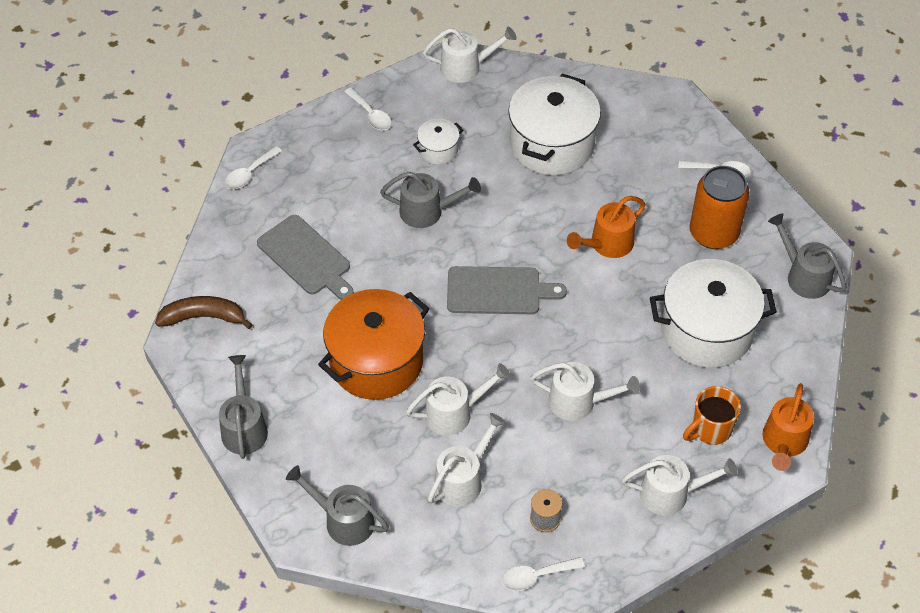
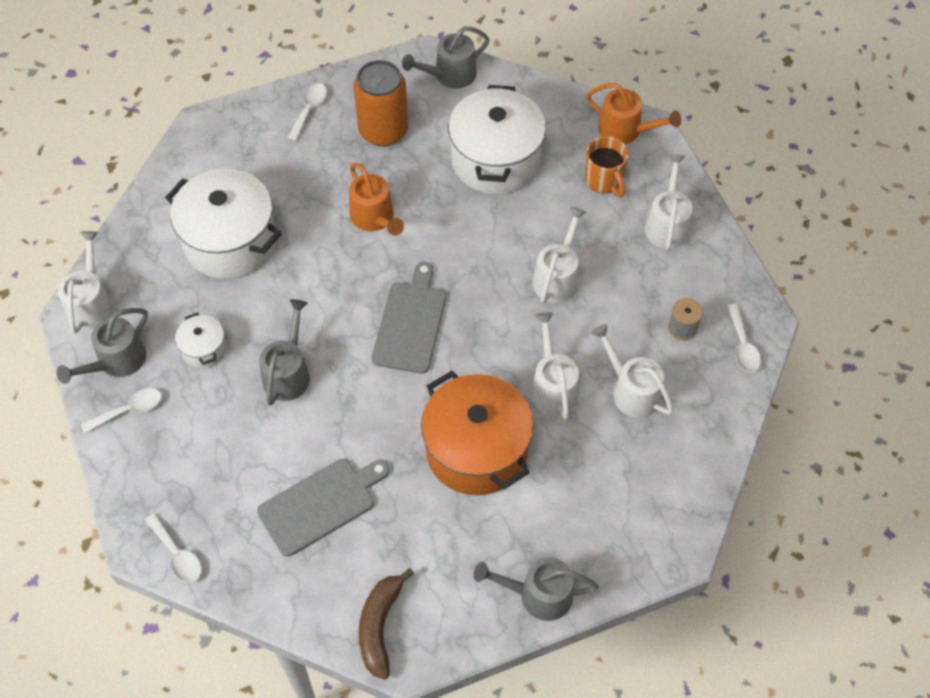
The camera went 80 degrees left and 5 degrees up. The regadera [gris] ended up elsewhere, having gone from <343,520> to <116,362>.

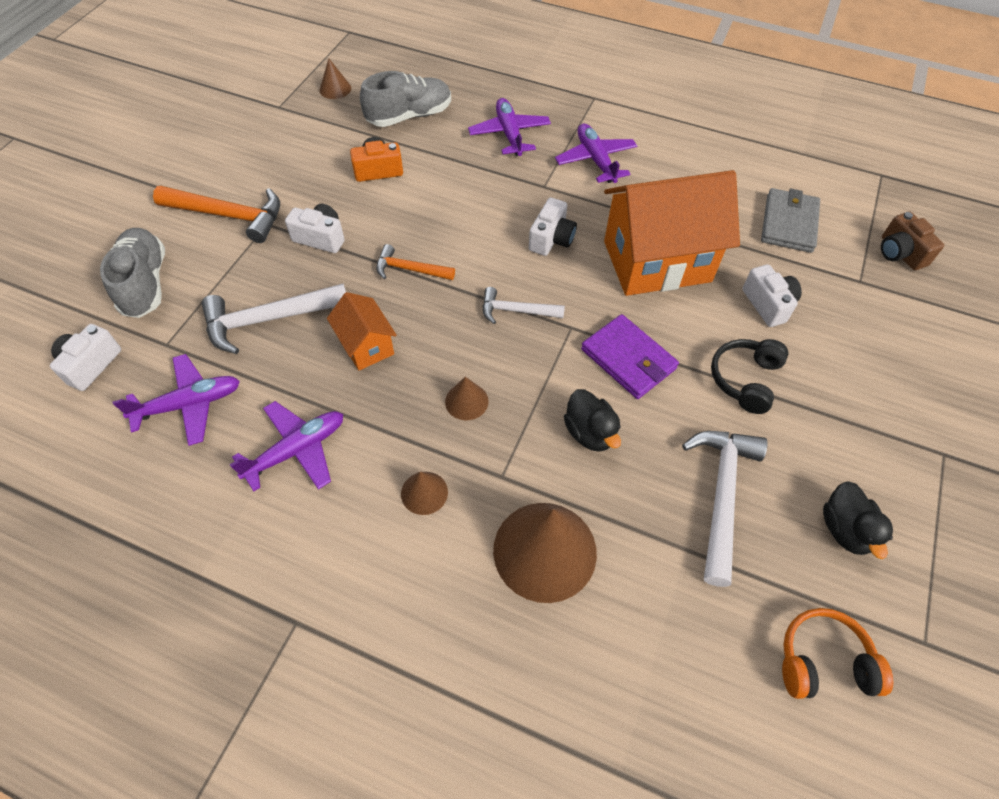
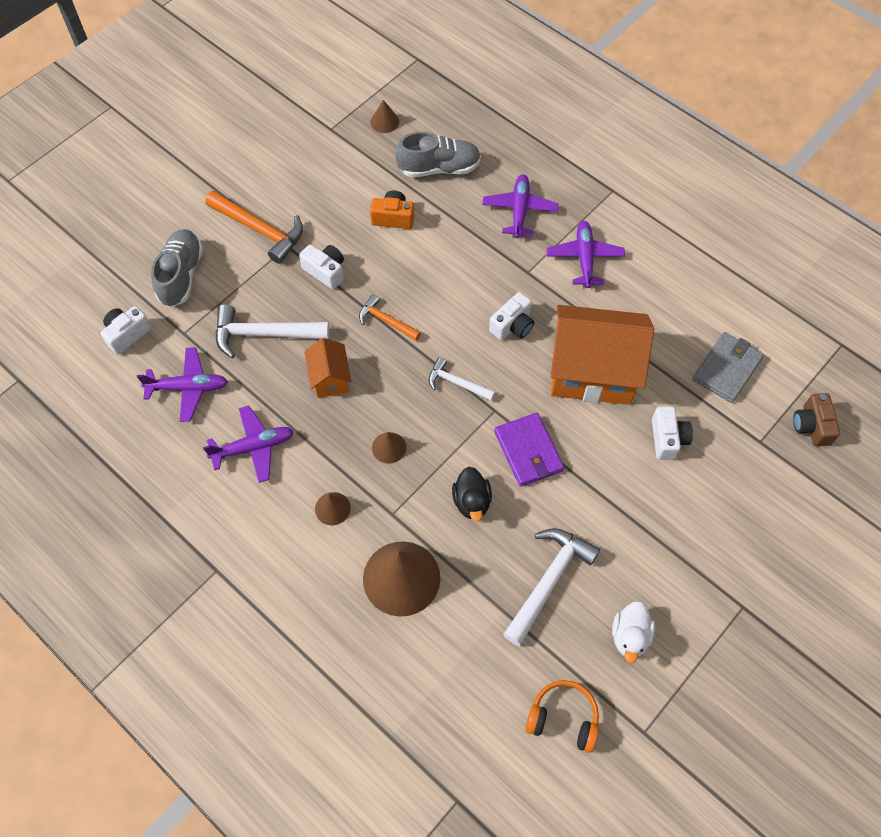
The camera went 20 degrees right and 5 degrees up. The second view lost the auriculares [negro] at <745,379>. What was the pato [negro] at <845,529> turned into the pato [blanco] at <630,636>.

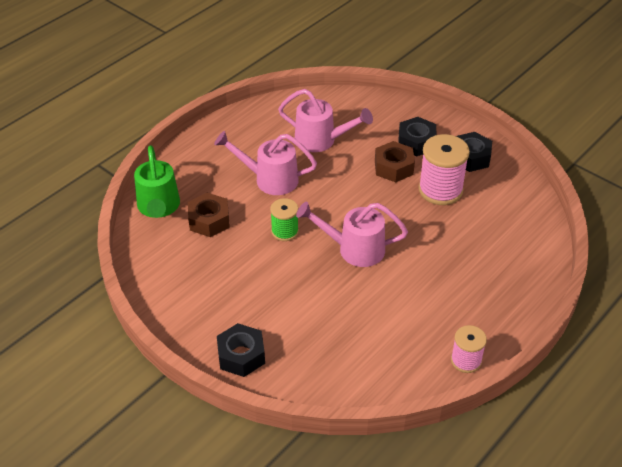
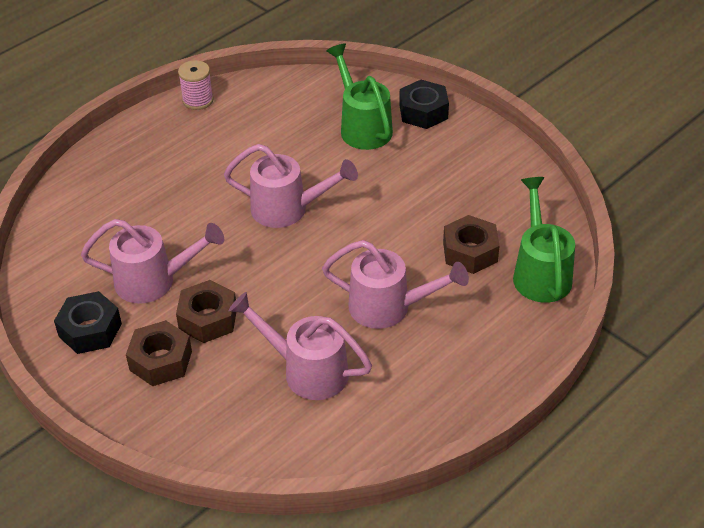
The camera went 175 degrees left and 0 degrees up. The second view lost the carrete [verde] at <285,231>. What was the tuerca [negro] at <416,142> turned into the tuerca [marrón] at <161,360>. Where the carrete [rosa] stood at <440,190>, the regadera [rosa] came to stand at <154,281>. The second view gained the regadera [verde] at <362,127>.

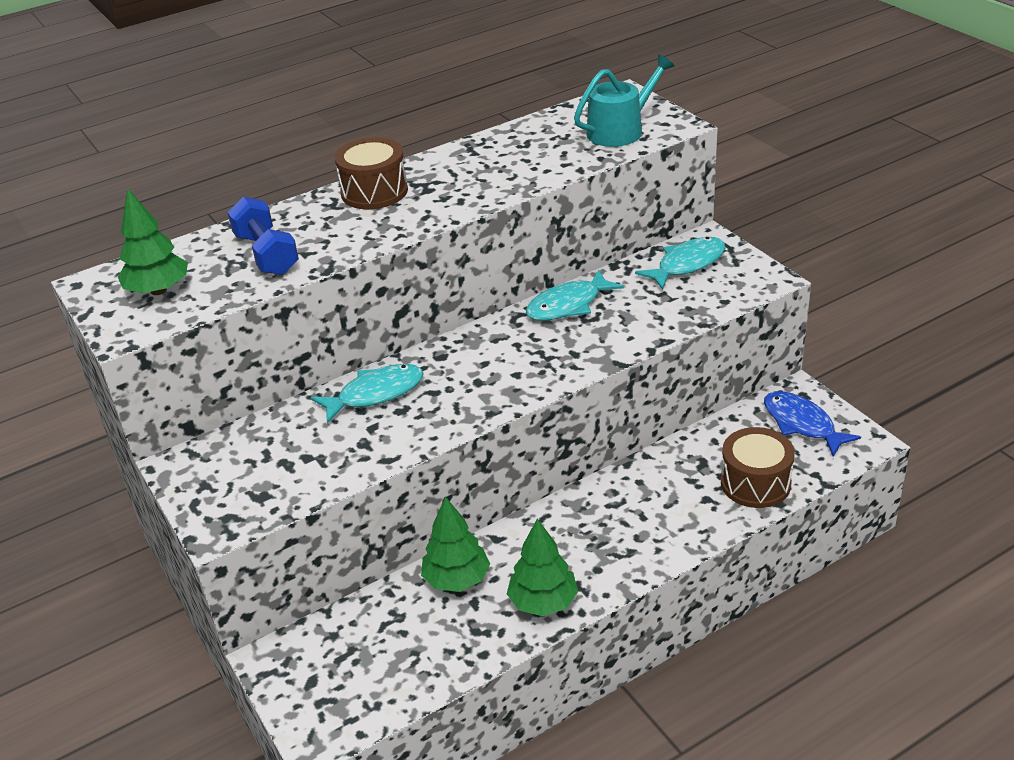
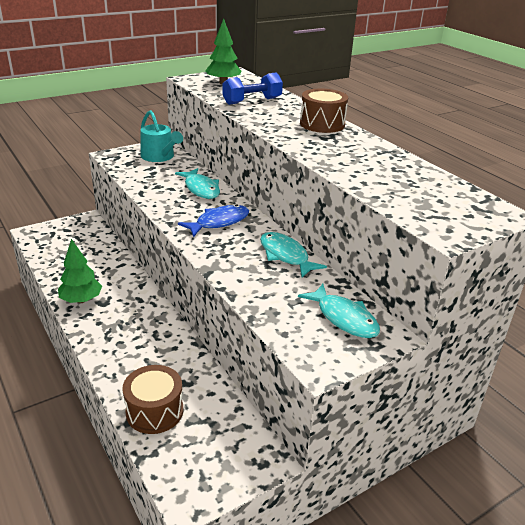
The camera went 85 degrees right and 5 degrees down. The second view lost the árbol [verde] at <456,579>. The regadera [turquesa] ended up elsewhere, having gone from <620,130> to <159,157>. The pez [azul] ended up elsewhere, having gone from <802,424> to <219,222>.

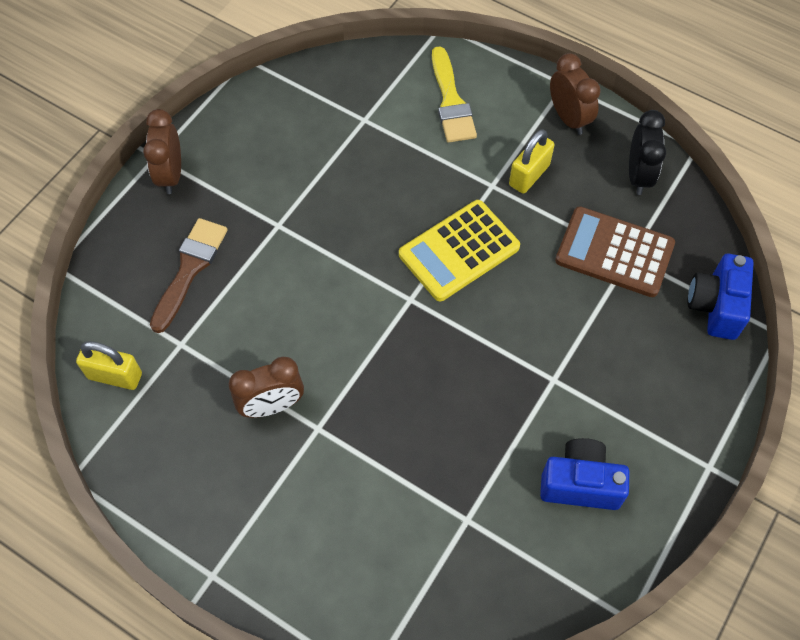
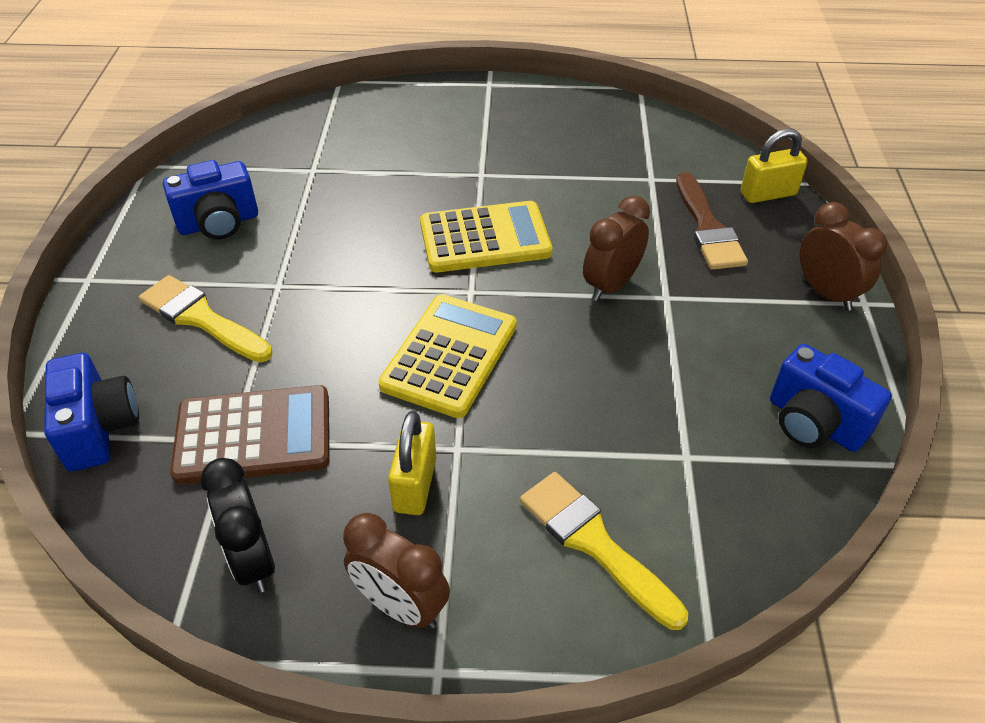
The camera went 150 degrees right and 15 degrees down. The candado [amarillo] ended up elsewhere, having gone from <115,376> to <768,194>. The despertador [marrón] ended up elsewhere, having gone from <272,406> to <611,285>. The second view gained the pincel [amarillo] at <201,318>. The second view gained the calculadora [amarillo] at <485,238>. The second view gained the cámara [azul] at <814,423>.

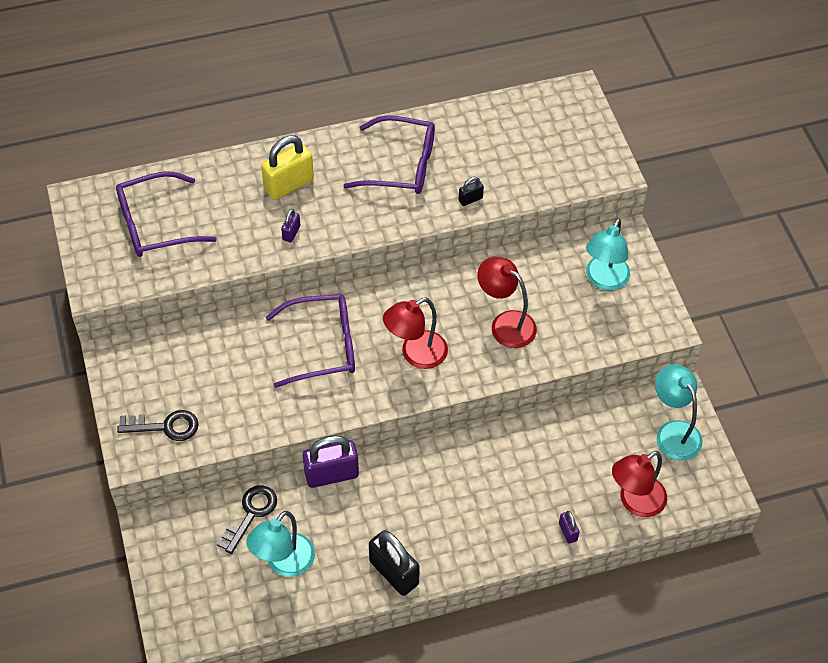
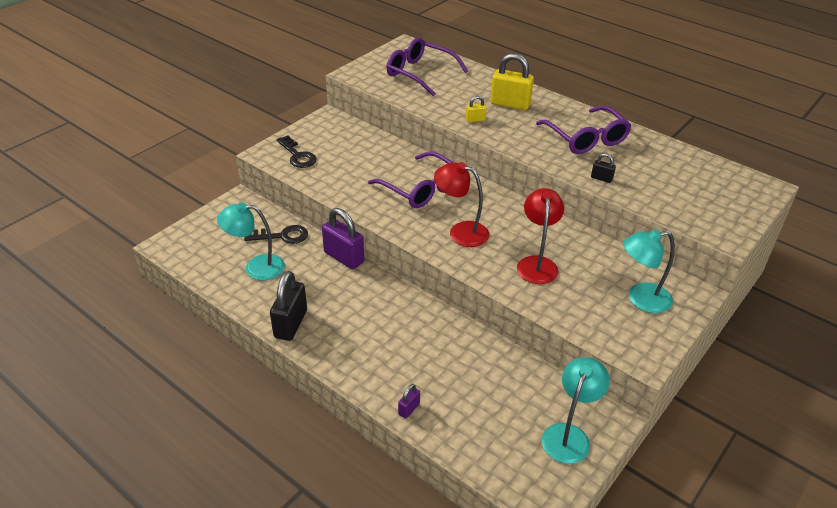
The camera went 55 degrees right and 15 degrees down. What was the candado [morado] at <291,233> turned into the candado [amarillo] at <475,120>. The second view lost the lámpara [rojo] at <635,502>.

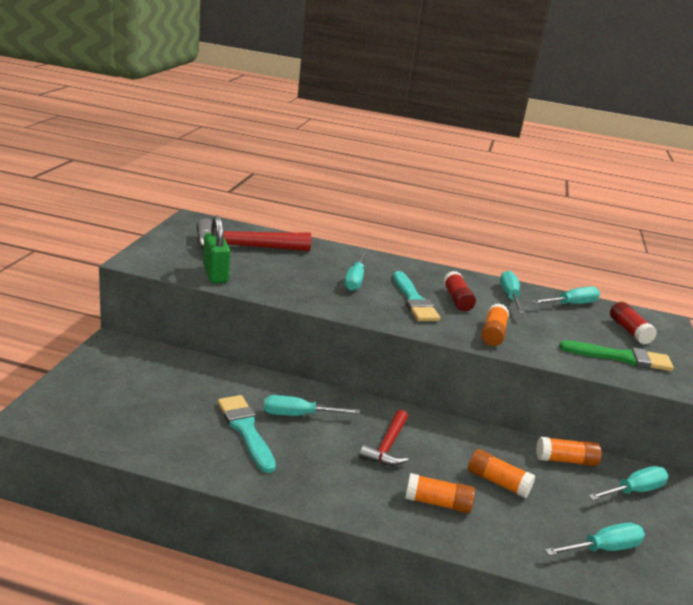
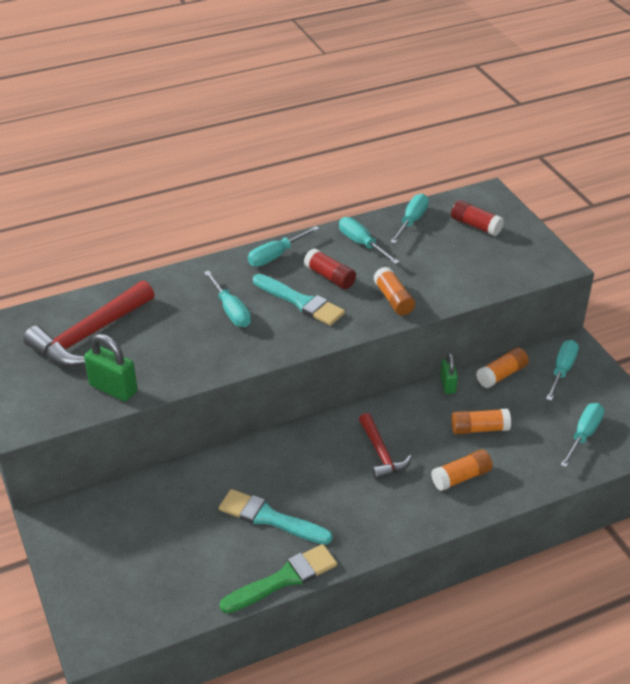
The camera went 35 degrees left and 15 degrees up. The destornillador [turquesa] ended up elsewhere, having gone from <297,415> to <275,256>. The pincel [verde] ended up elsewhere, having gone from <620,357> to <283,579>. The second view gained the candado [verde] at <447,385>.

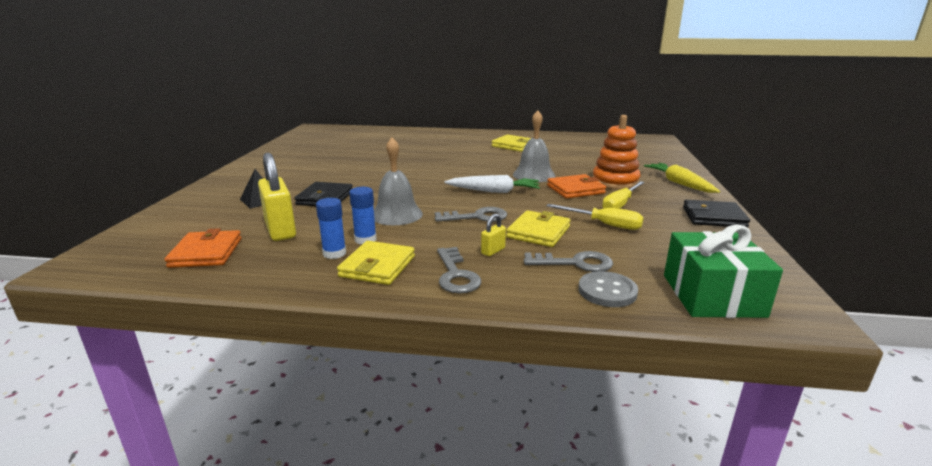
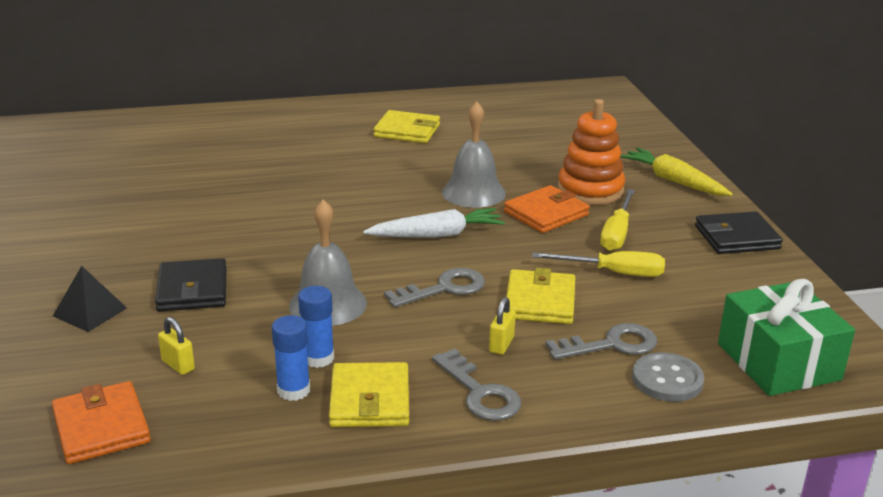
The camera went 20 degrees left and 5 degrees up. The size of the candado [amarillo] at <280,230> changed by a factor of 0.46.

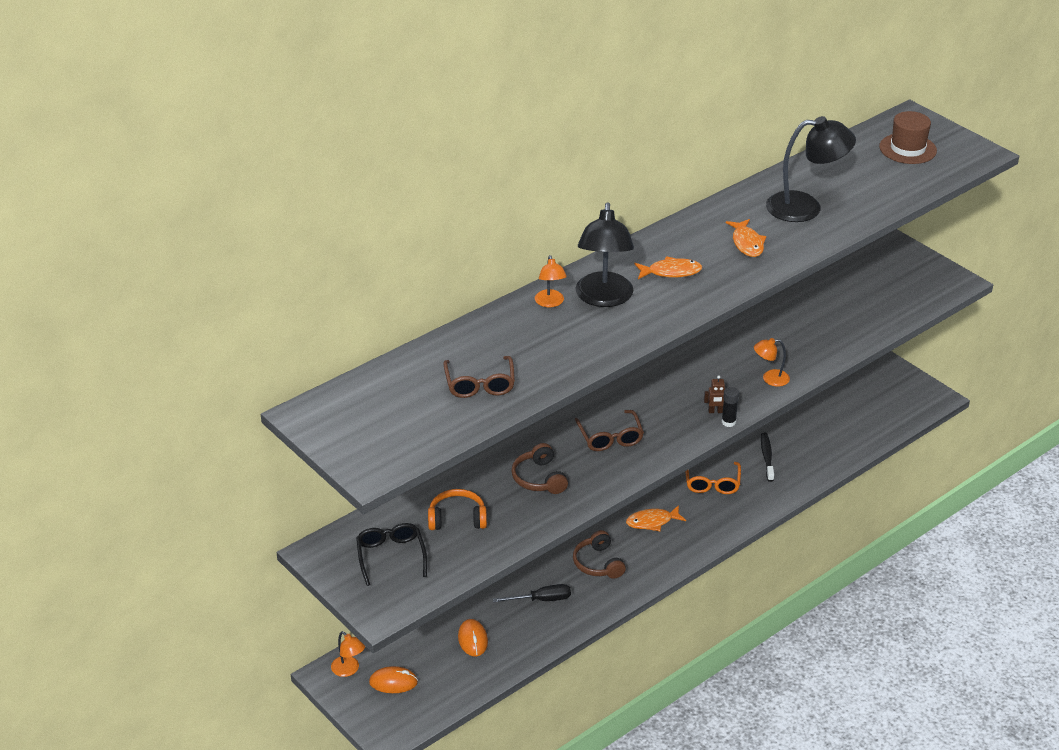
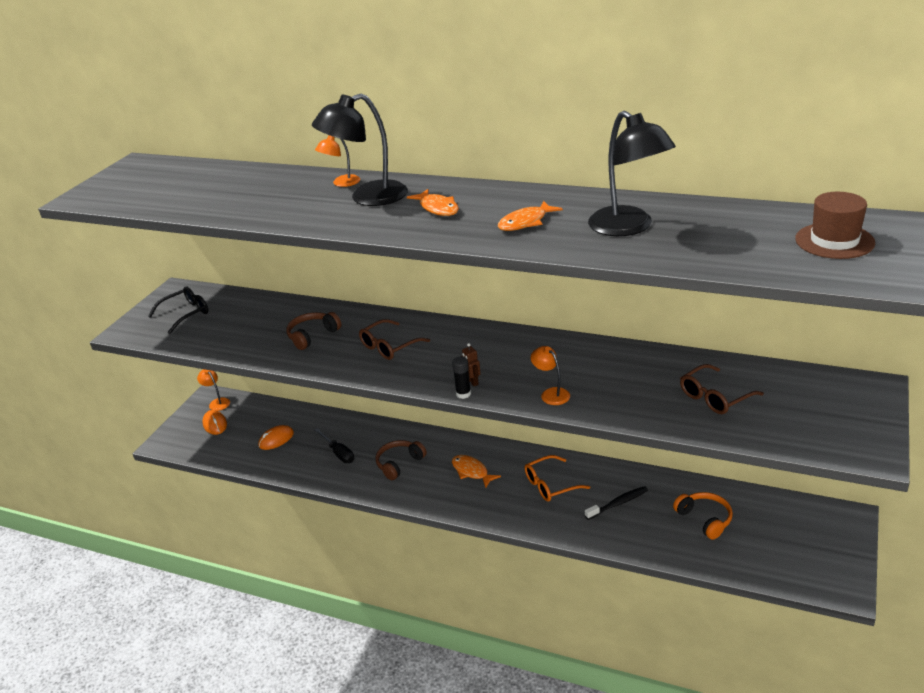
The camera went 65 degrees right and 5 degrees down. The lámpara [naranja] at <349,670> ended up facing another way, 120 degrees clockwise from before. The auriculares [naranja] ended up elsewhere, having gone from <457,518> to <705,519>. The gafas [marrón] ended up elsewhere, having gone from <480,385> to <714,397>.

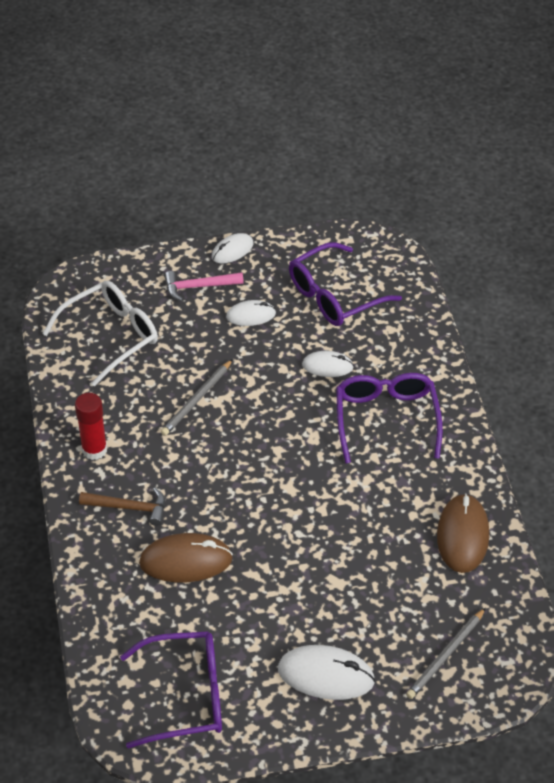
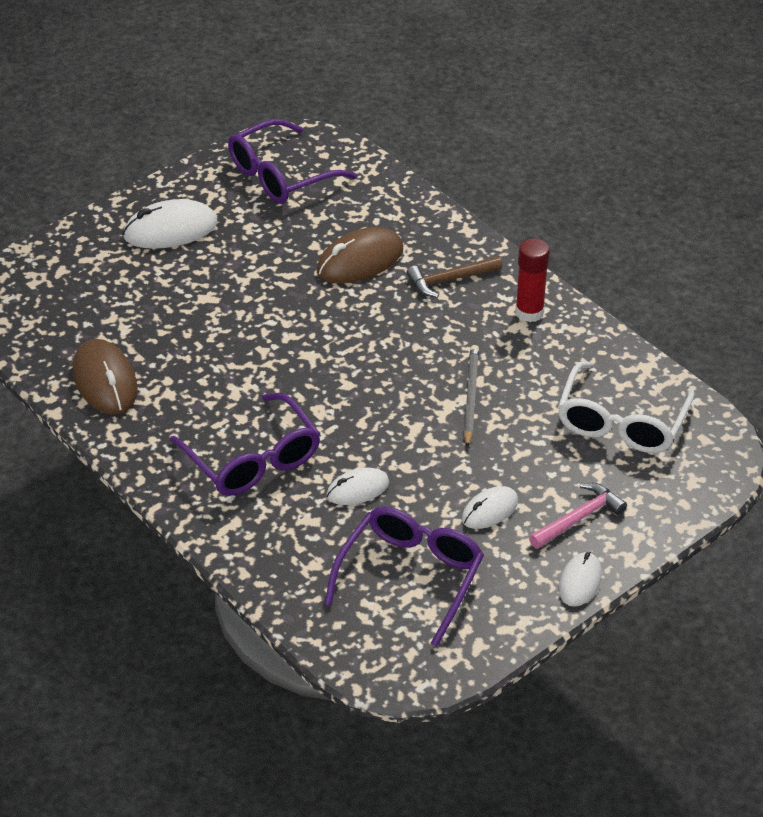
The camera went 150 degrees right and 5 degrees down. The second view lost the lápiz [gris] at <445,655>.

